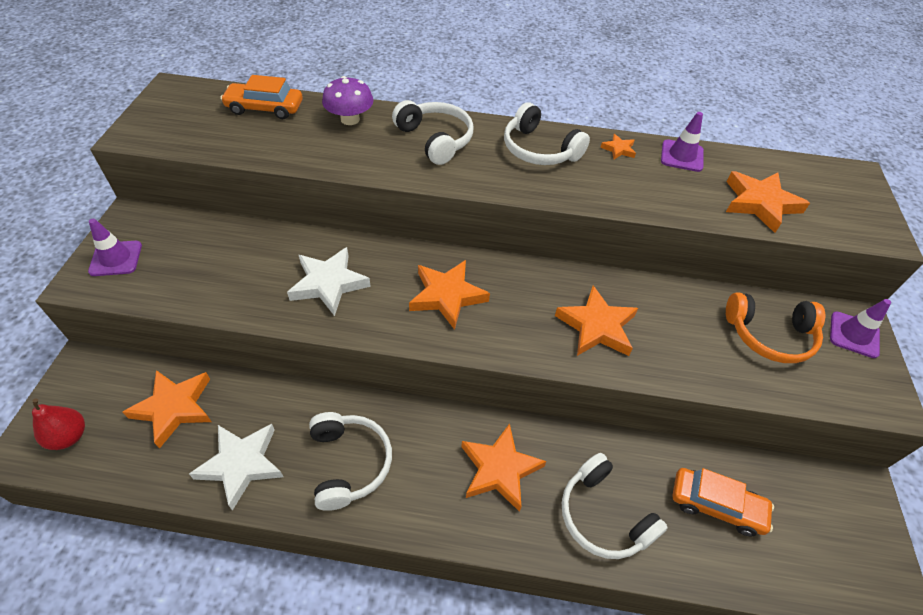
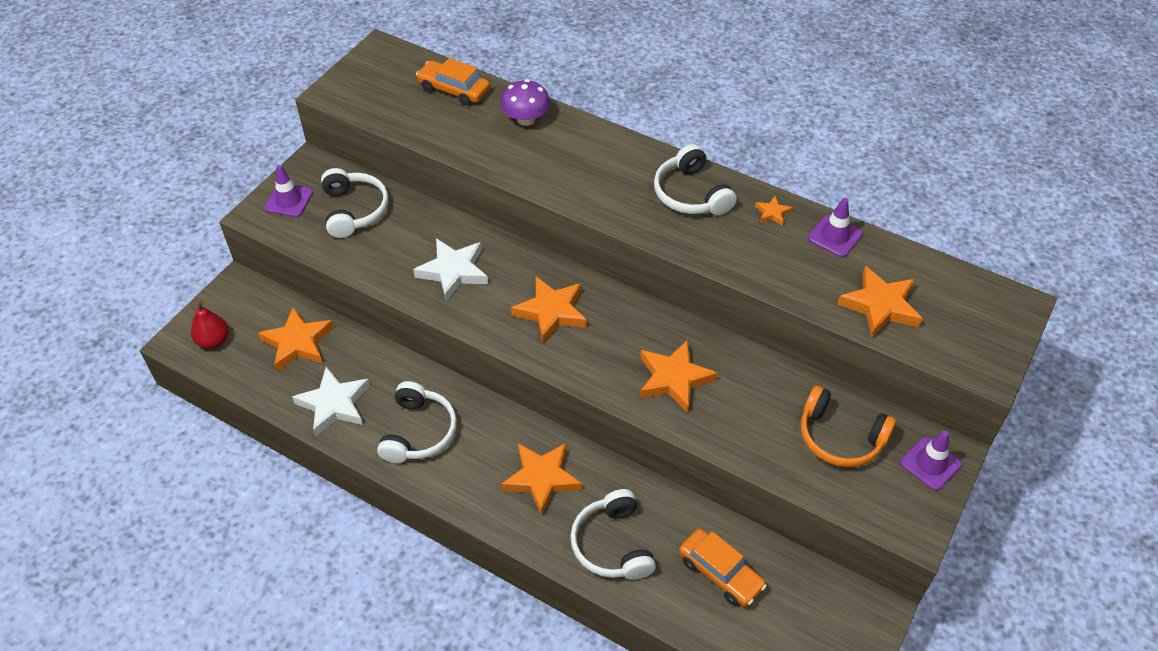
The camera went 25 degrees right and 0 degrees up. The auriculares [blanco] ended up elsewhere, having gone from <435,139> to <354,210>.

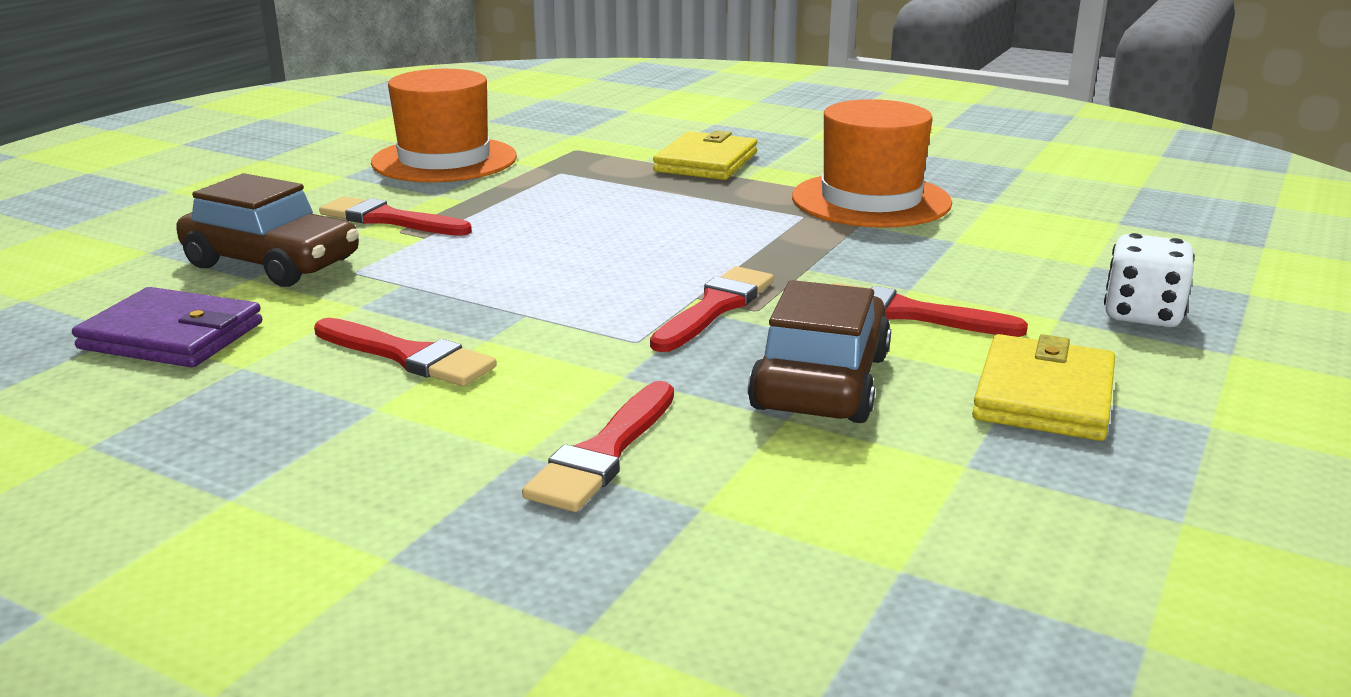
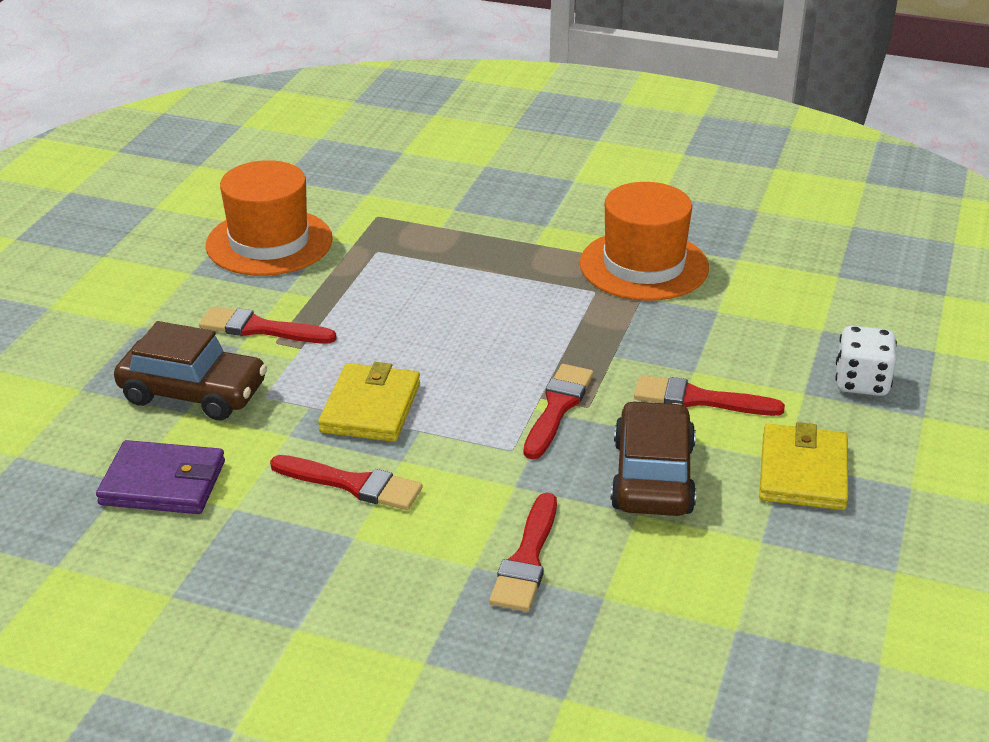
The camera went 10 degrees left and 10 degrees up. The cartera [amarillo] ended up elsewhere, having gone from <706,162> to <370,408>.

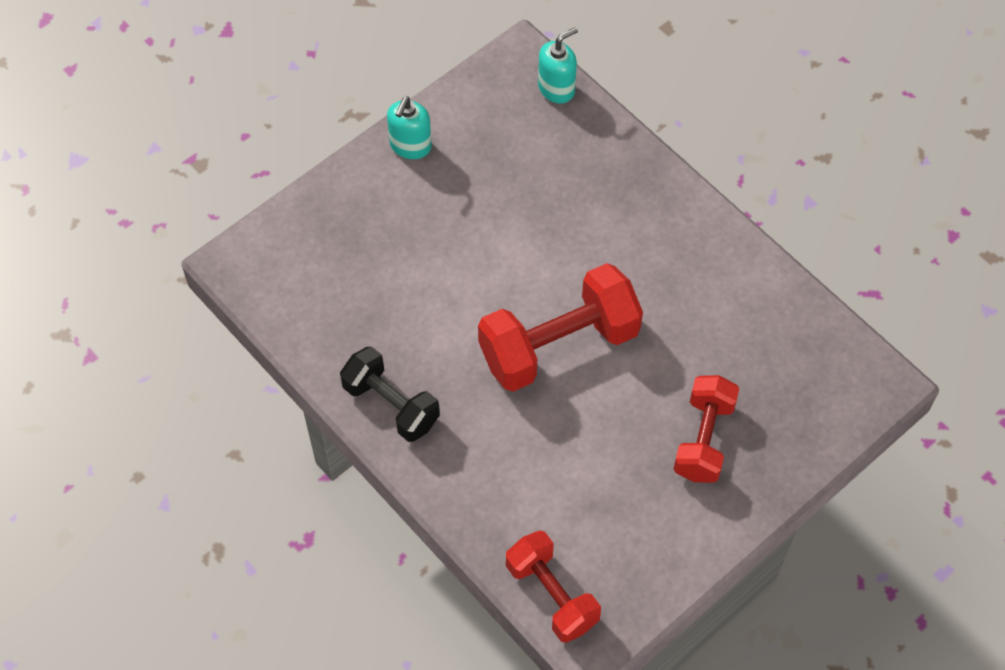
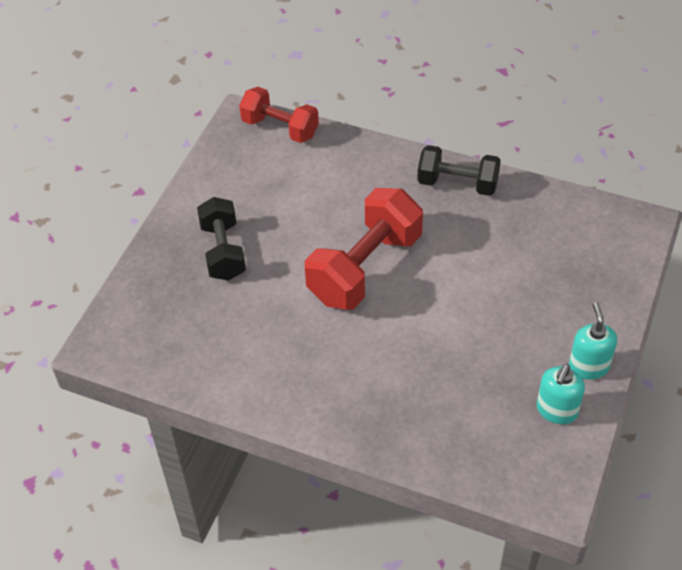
The camera went 155 degrees right and 10 degrees down. The dispensador de jabón [turquesa] ended up elsewhere, having gone from <556,88> to <556,410>. What was the mancuerna [rojo] at <703,439> turned into the mancuerna [negro] at <223,251>.

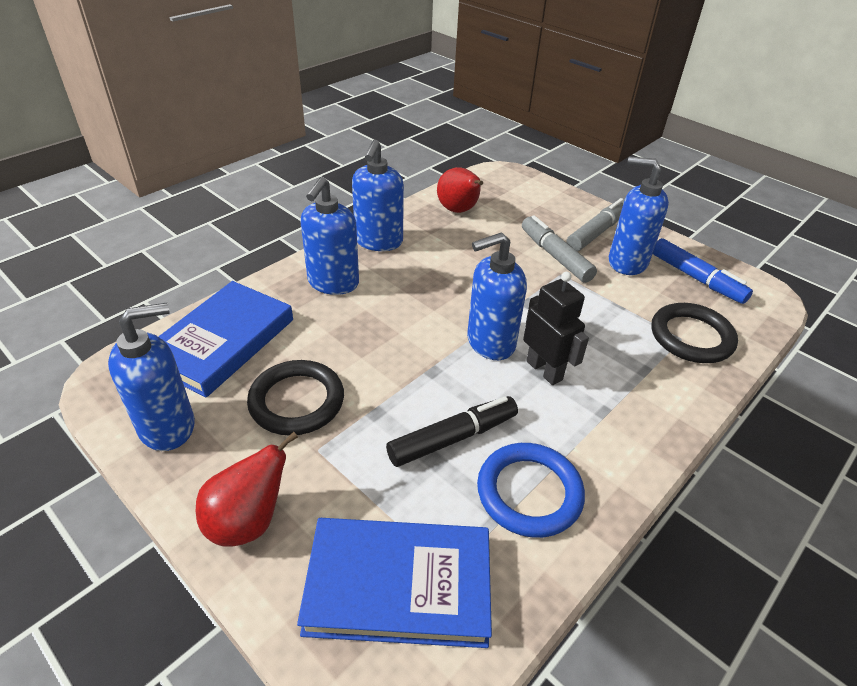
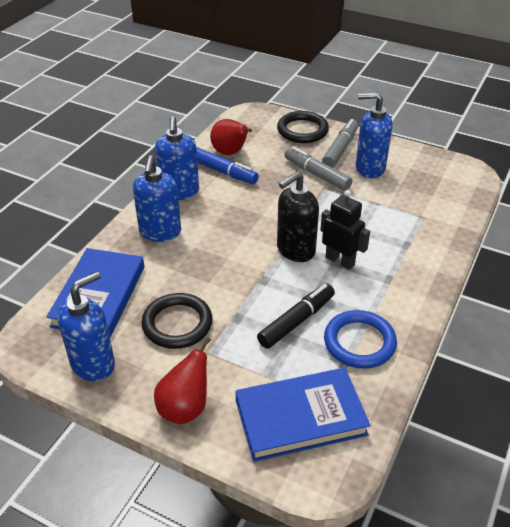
The camera went 15 degrees left and 0 degrees up. What was the dispensador de jabón [azul] at <490,342> turned into the dispensador de jabón [negro] at <295,250>. The anillo [negro] ended up elsewhere, having gone from <691,337> to <302,130>. The rotulador [azul] ended up elsewhere, having gone from <696,278> to <223,172>.

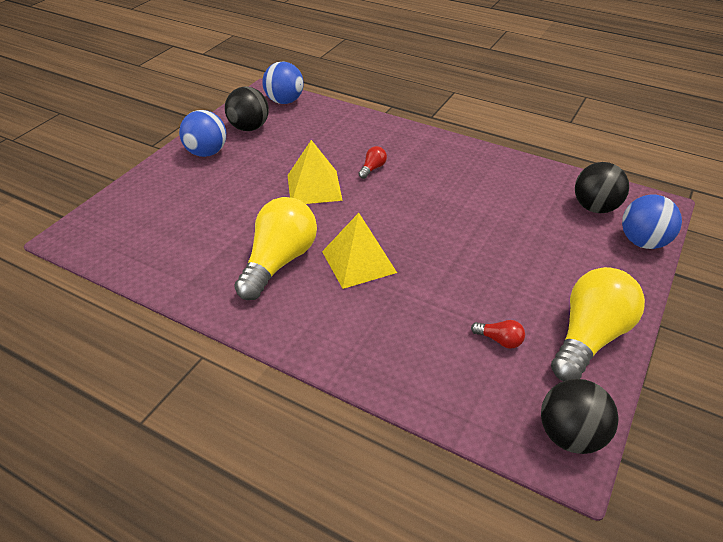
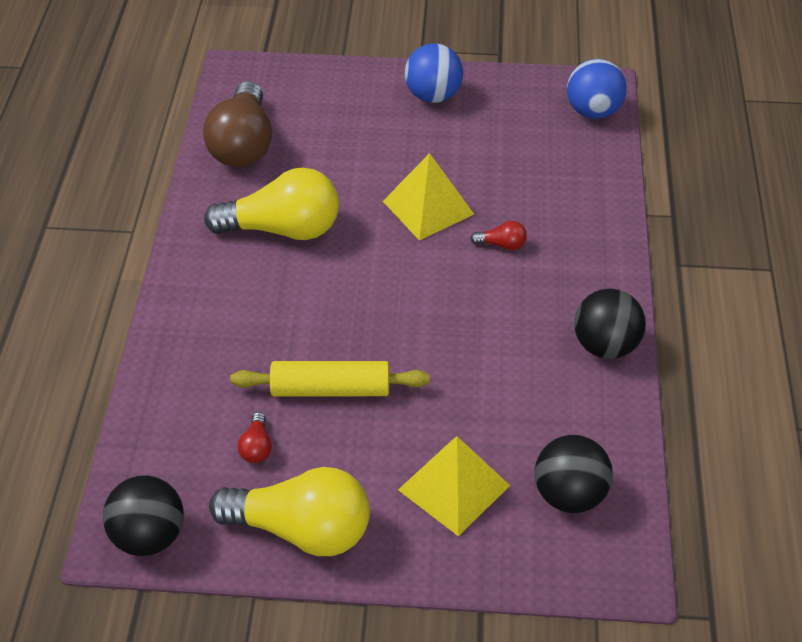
The camera went 65 degrees right and 5 degrees up. The pelota [negro] ended up elsewhere, having gone from <249,128> to <605,346>. The pirámide [amarillo] ended up elsewhere, having gone from <359,261> to <454,487>. The second view lost the pelota [azul] at <643,242>. The second view gained the bombilla [marrón] at <243,144>. The second view gained the rodillo [amarillo] at <330,389>.

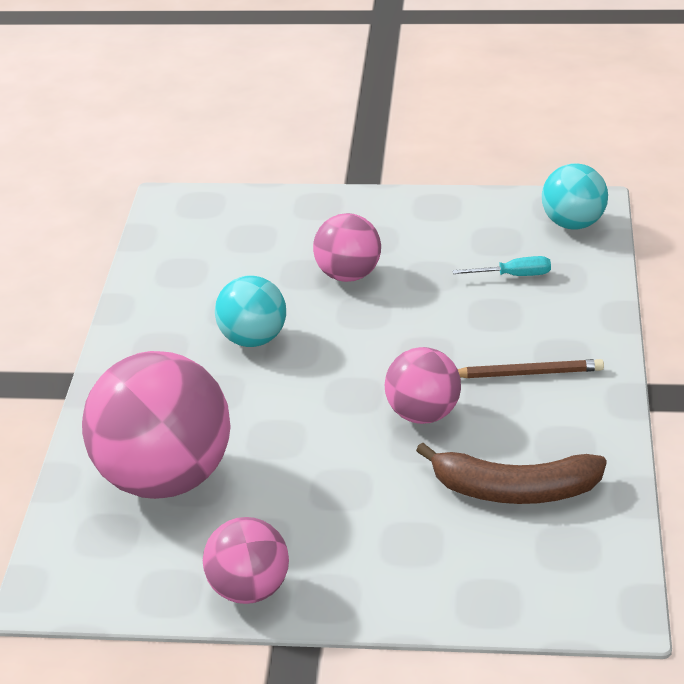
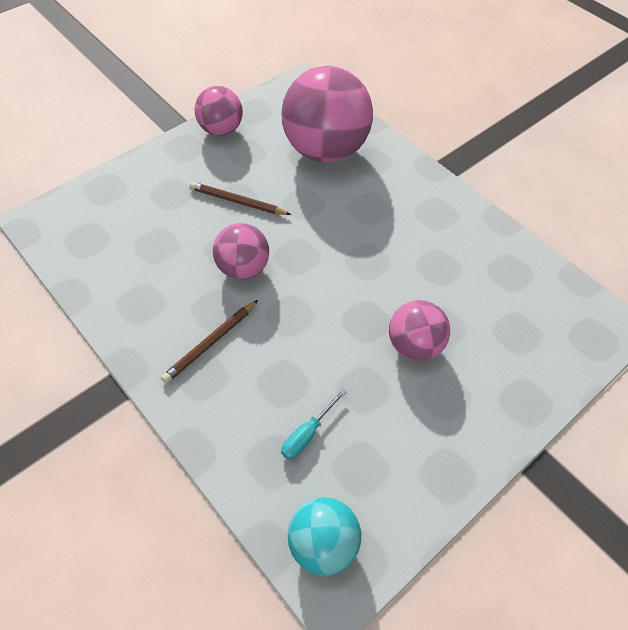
The camera went 130 degrees right and 20 degrees up. The second view lost the pelota [turquesa] at <253,339>. The second view lost the plátano [marrón] at <514,490>. The second view gained the lápiz [marrón] at <237,201>.

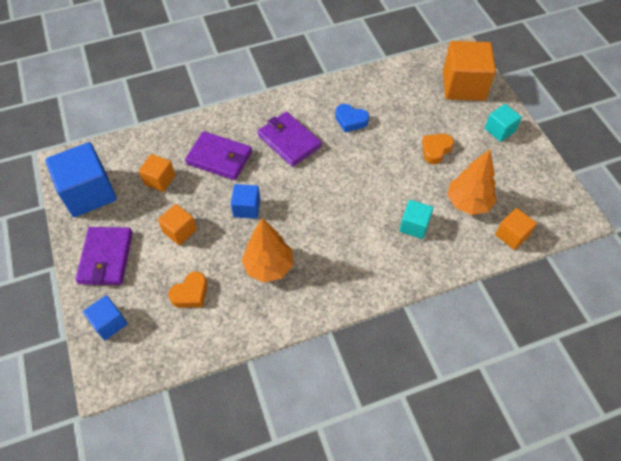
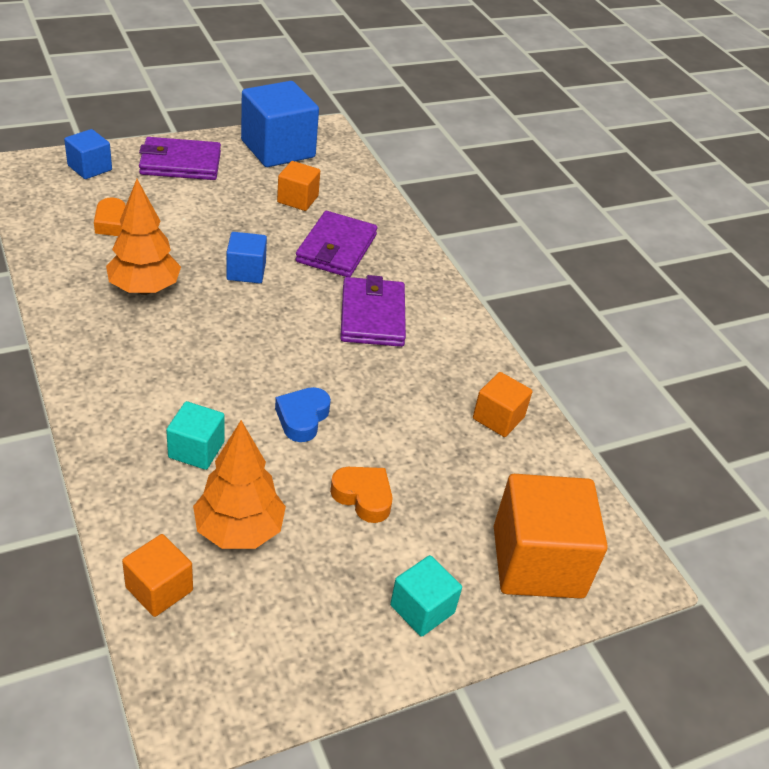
The camera went 80 degrees right and 15 degrees down. The cubo [naranja] ended up elsewhere, having gone from <180,231> to <498,418>. The cartera [morado] at <289,141> ended up facing another way, 45 degrees counterclockwise from before. The corazón [azul] ended up elsewhere, having gone from <350,120> to <302,418>.

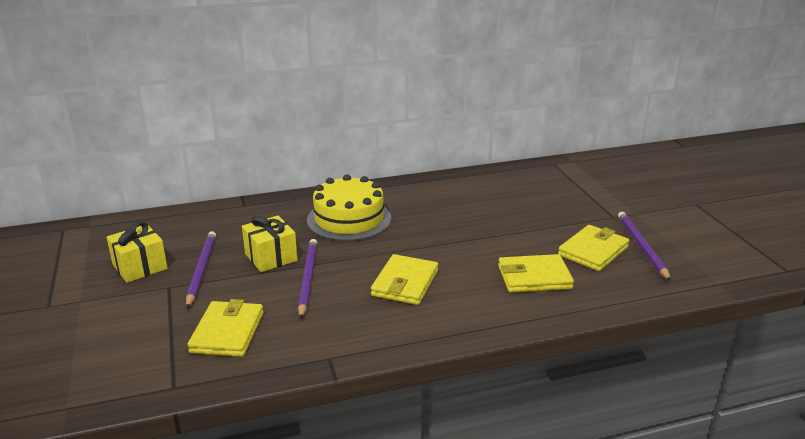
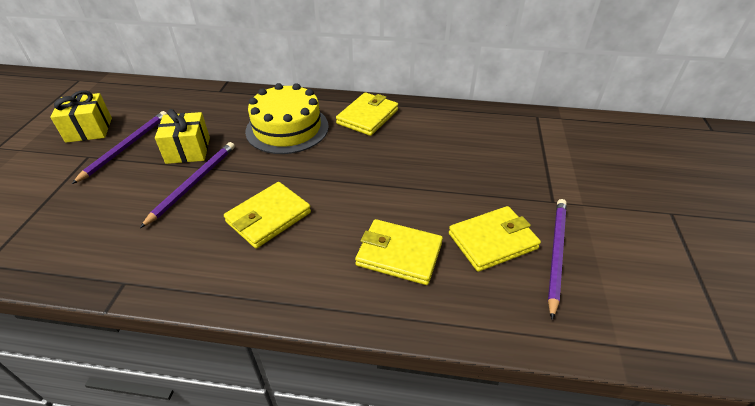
The camera went 25 degrees right and 15 degrees up. The cartera [amarillo] ended up elsewhere, having gone from <227,332> to <367,117>.

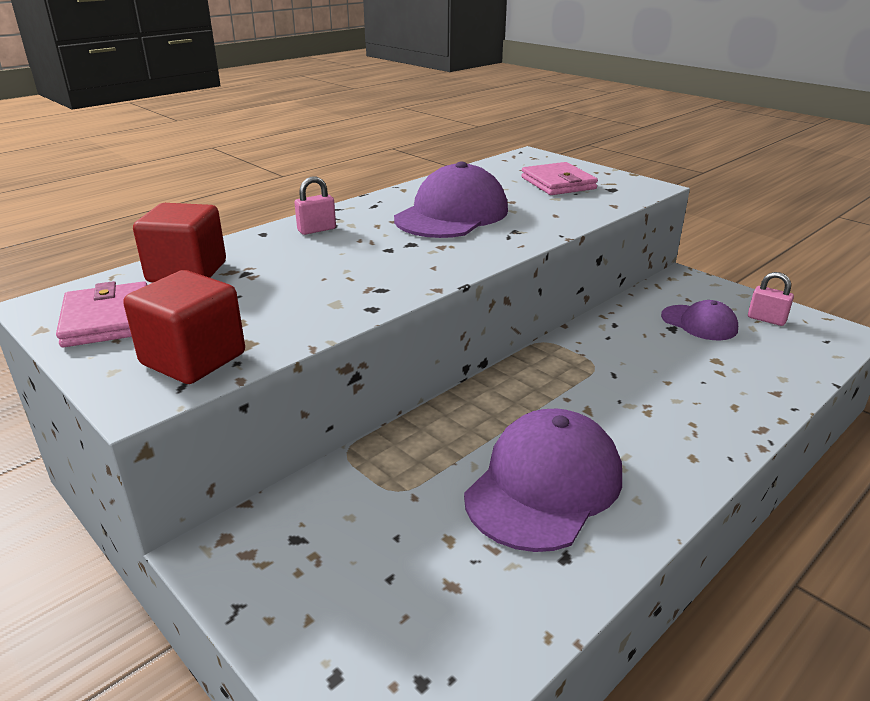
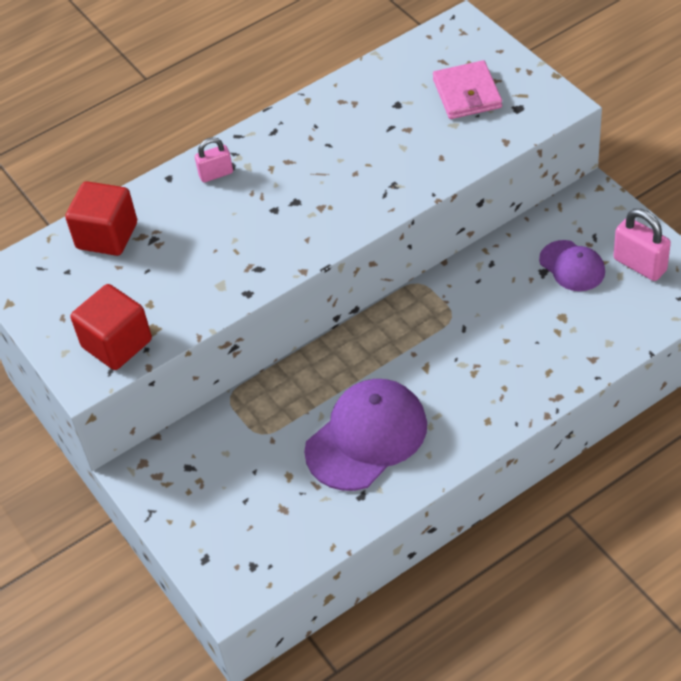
The camera went 15 degrees right and 20 degrees up. The second view lost the cartera [rosa] at <107,319>. The second view lost the gorra [morado] at <452,214>. The size of the candado [rosa] at <766,319> changed by a factor of 1.56.

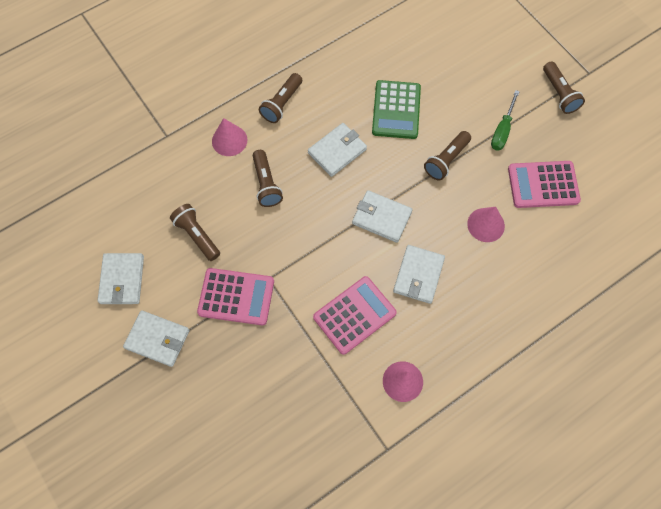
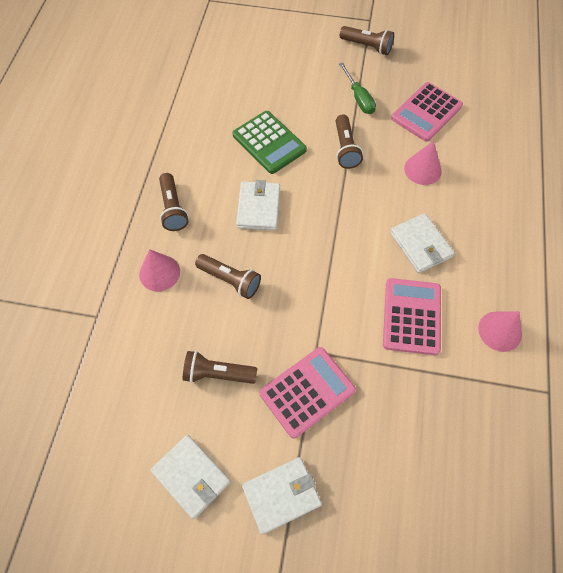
The camera went 45 degrees left and 5 degrees down. The second view lost the cartera [blanco] at <381,217>.

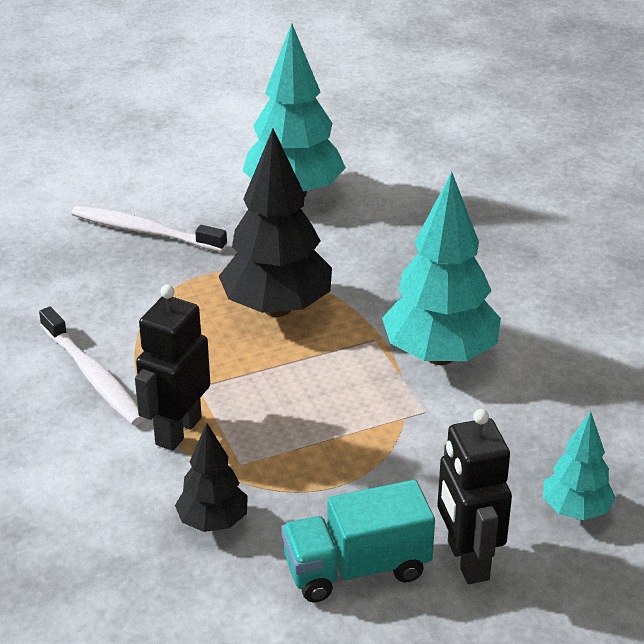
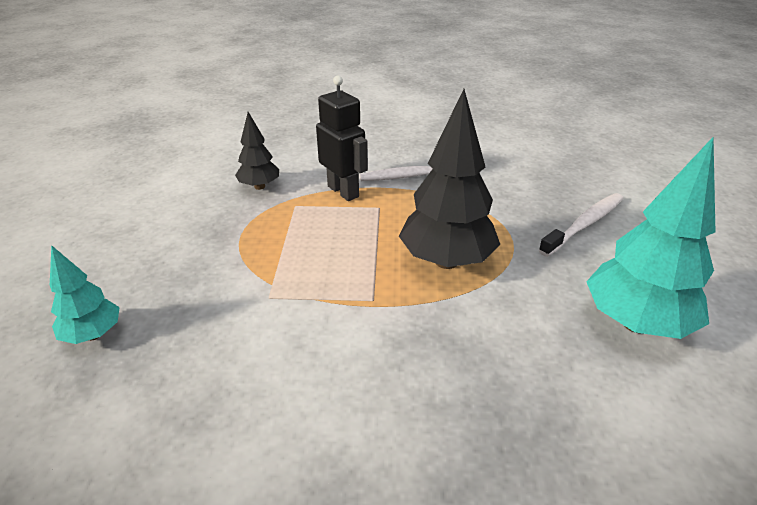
The camera went 115 degrees right and 0 degrees up. The second view lost the camión [turquesa] at <356,568>. The second view lost the árbol [turquesa] at <439,355>. The second view lost the robot [negro] at <467,560>.

